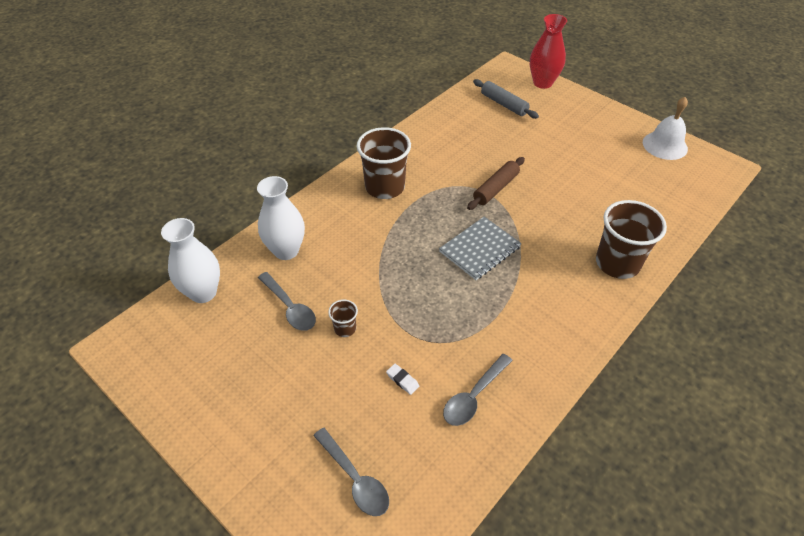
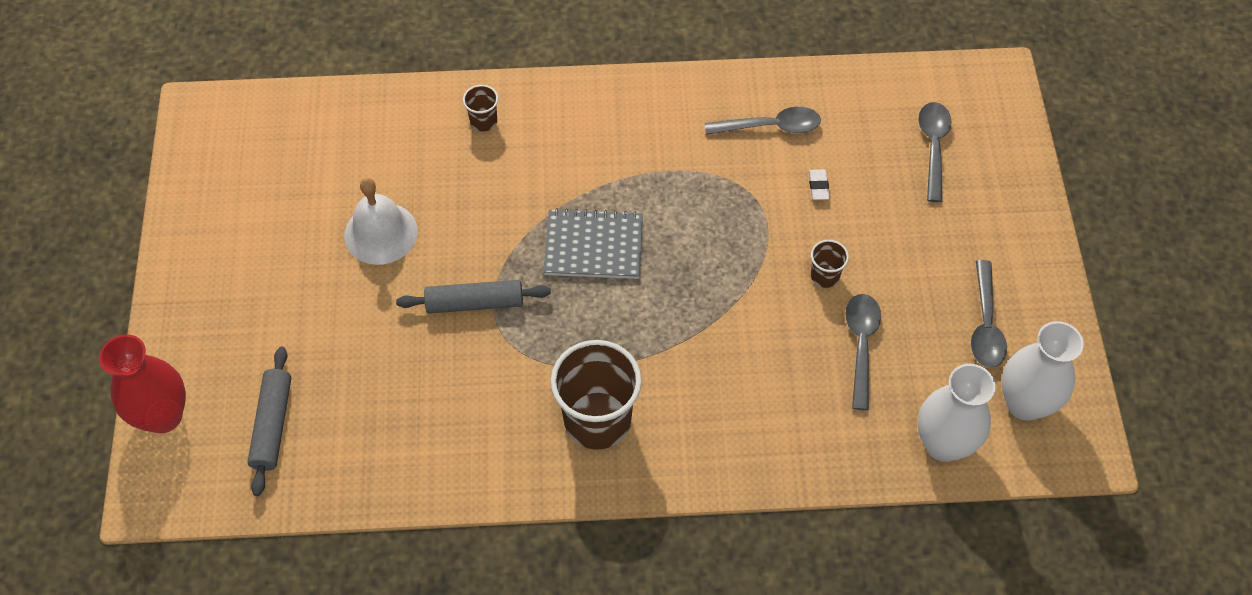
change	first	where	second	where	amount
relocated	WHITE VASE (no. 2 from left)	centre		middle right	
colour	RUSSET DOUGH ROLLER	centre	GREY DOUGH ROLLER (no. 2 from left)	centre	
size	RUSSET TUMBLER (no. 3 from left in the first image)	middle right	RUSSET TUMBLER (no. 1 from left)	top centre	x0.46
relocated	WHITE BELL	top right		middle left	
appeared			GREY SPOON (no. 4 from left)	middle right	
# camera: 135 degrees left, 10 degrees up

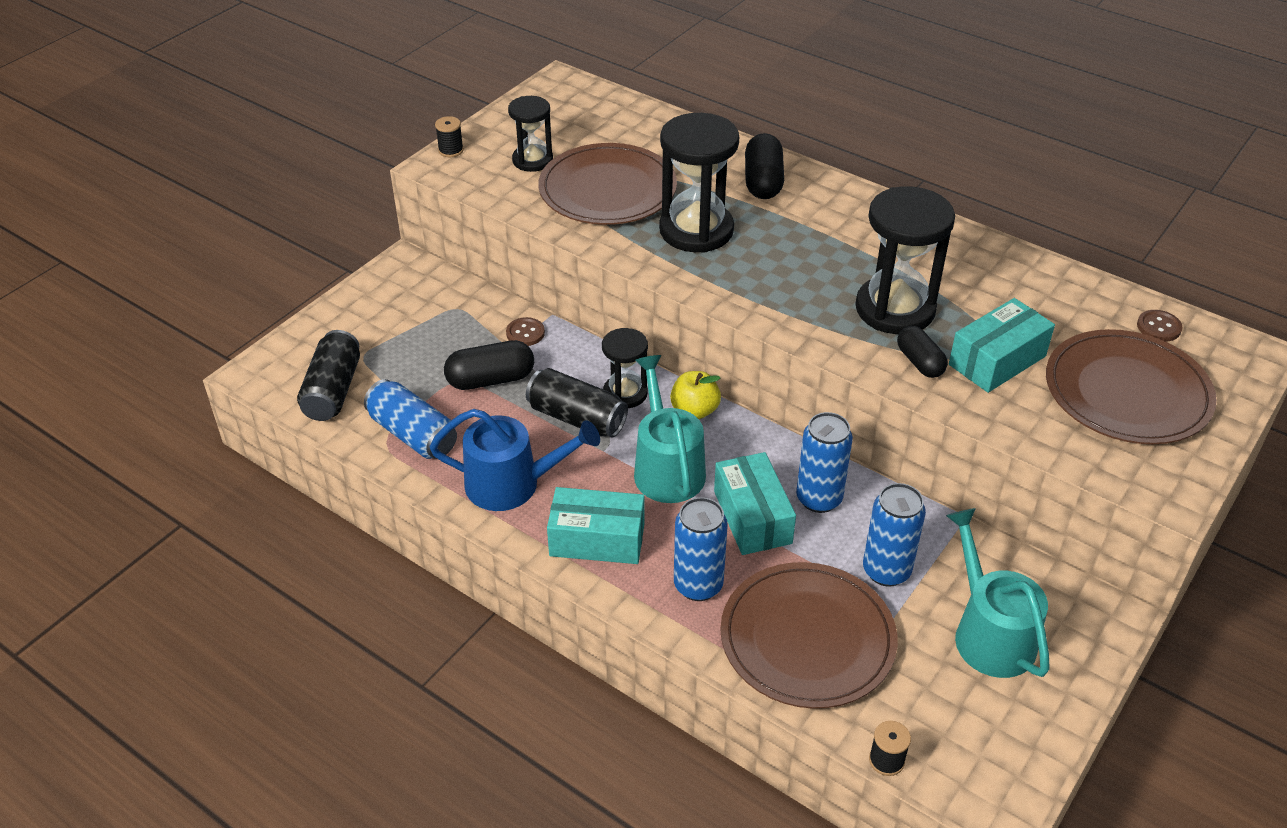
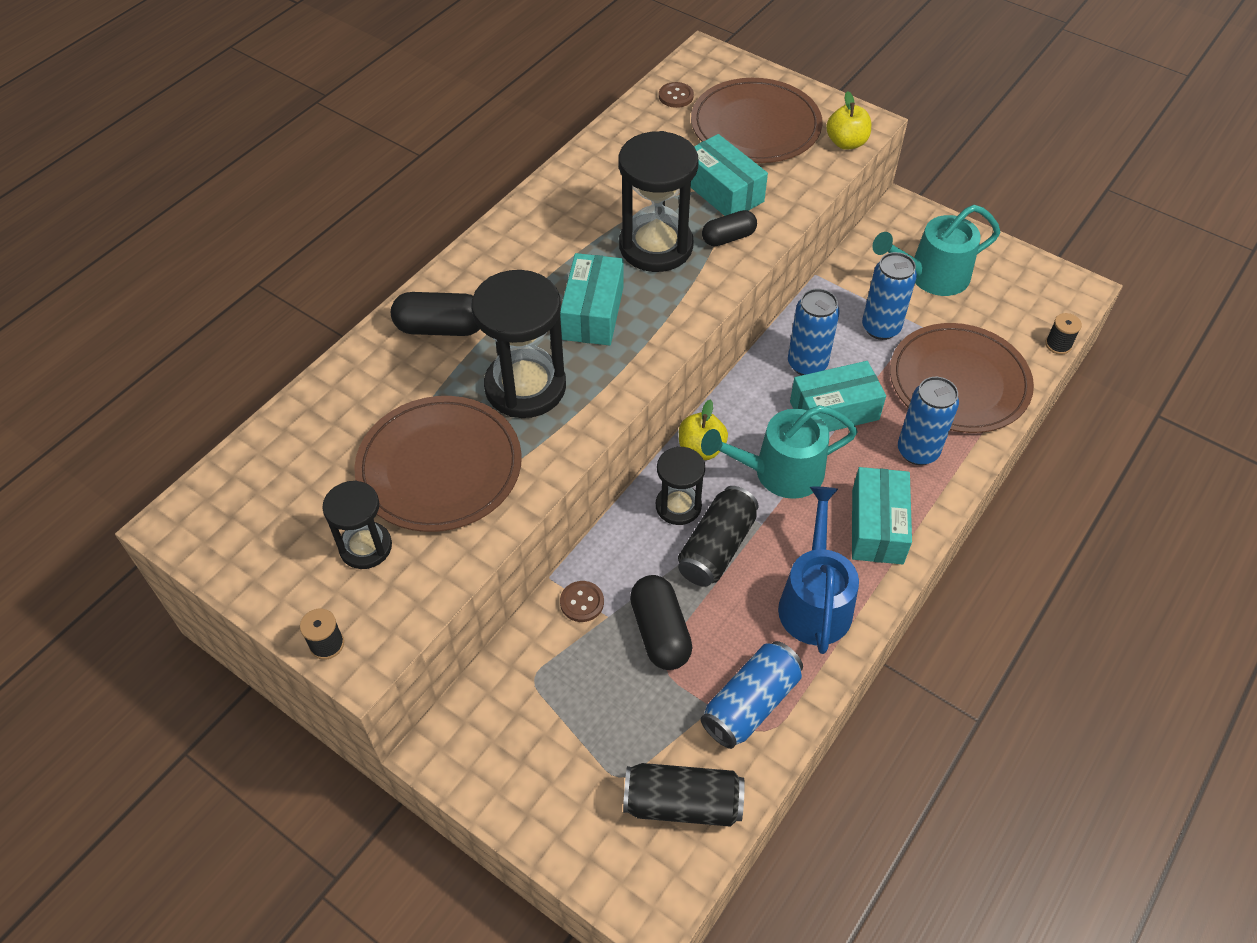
change	first	where	second	where	amount
appeared			AQUA PACKAGE (no. 1 from left)	top centre	
appeared			BRIGHT YELLOW TOY APPLE (no. 2 from left)	top right	
# camera: 90 degrees left, 10 degrees up

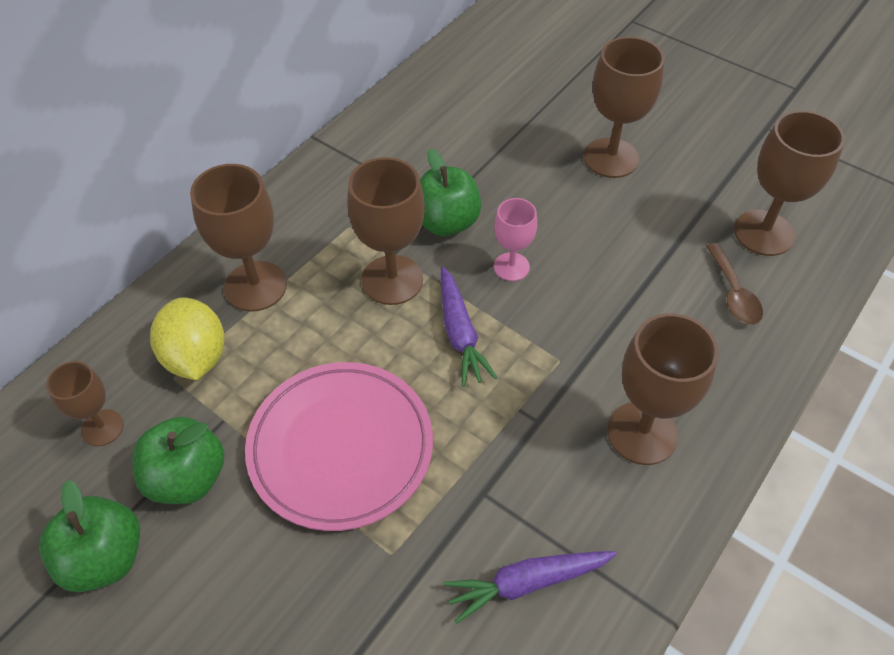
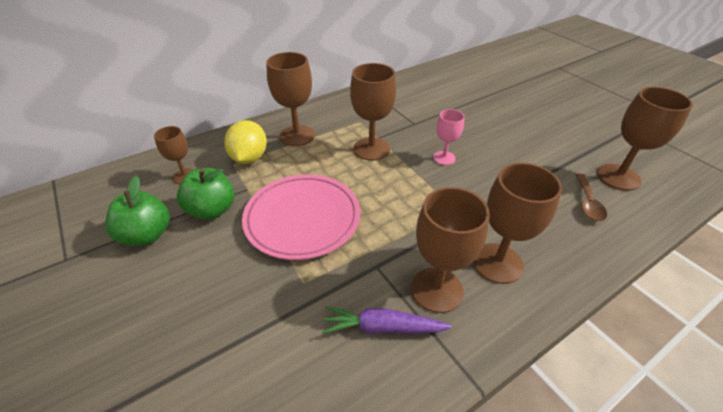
change	first	where	second	where	amount
missing	LEAF-GREEN TOY APPLE (no. 3 from left)	top centre			
missing	VIOLET ROOT VEGETABLE (no. 1 from left)	centre			
relocated	RUSSET CHALICE (no. 4 from left)	top right		centre	
# camera: 20 degrees right, 10 degrees down

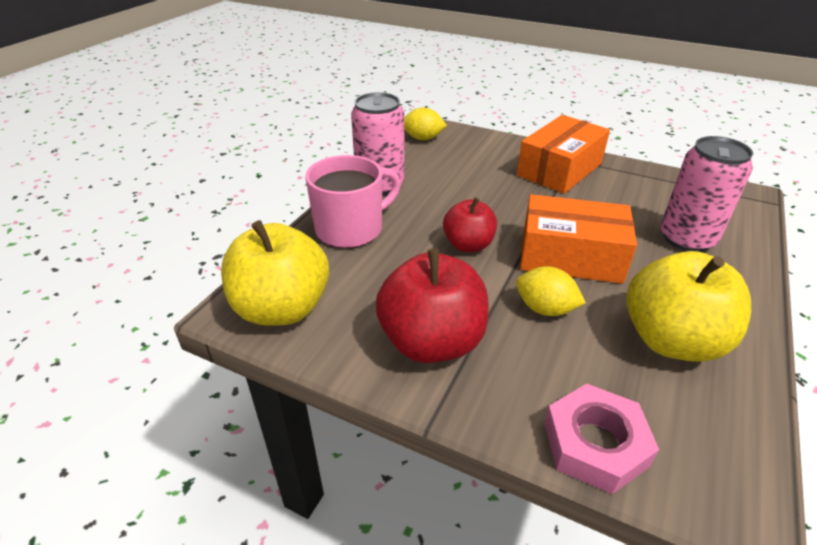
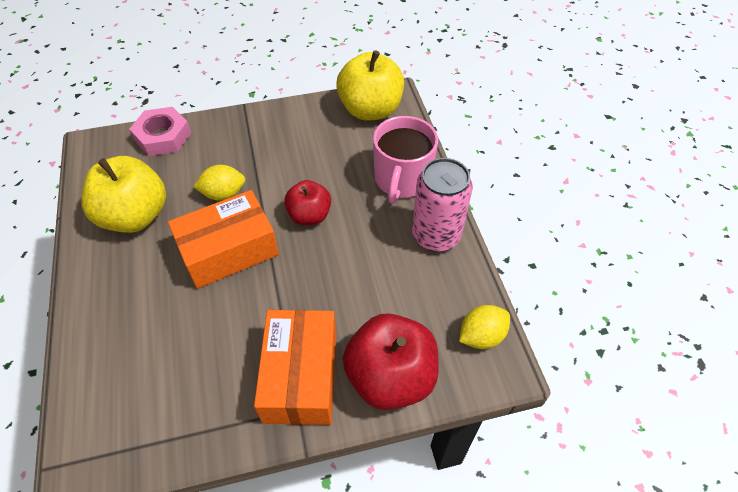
change	first	where	second	where	amount
relocated	SCARLET TOY APPLE (no. 1 from left in the first image)	centre	SCARLET TOY APPLE (no. 2 from left)	bottom centre	
missing	ROSE-PINK CAN (no. 2 from left)	middle right			
# camera: 140 degrees right, 15 degrees up

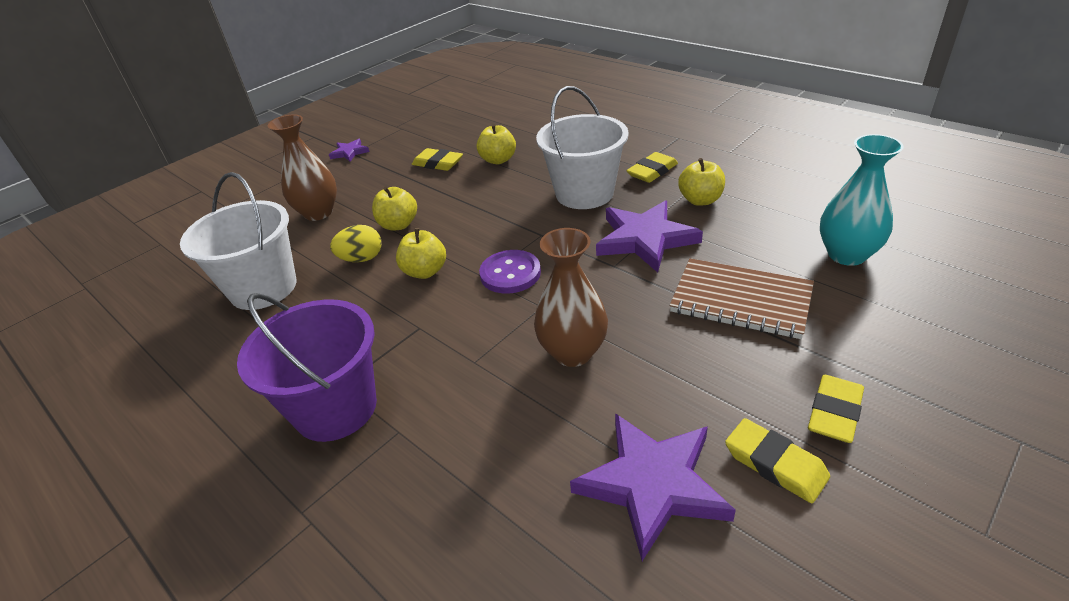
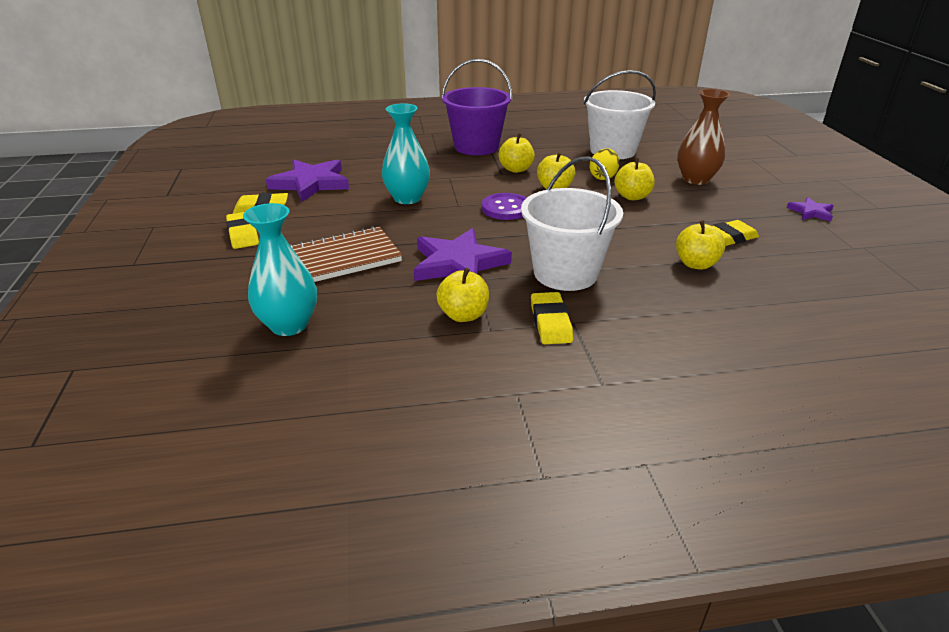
change	first	where	second	where	amount
colour	RUSSET VASE (no. 2 from left)	centre	AQUA VASE (no. 2 from left)	top centre	
appeared			BRIGHT YELLOW TOY APPLE (no. 2 from left)	top centre	
# camera: 125 degrees right, 5 degrees down

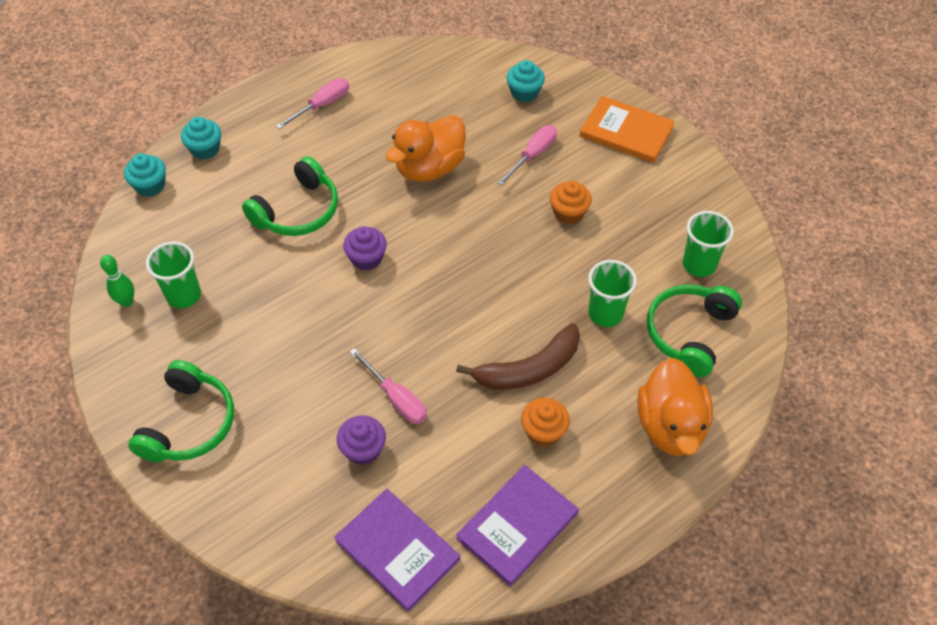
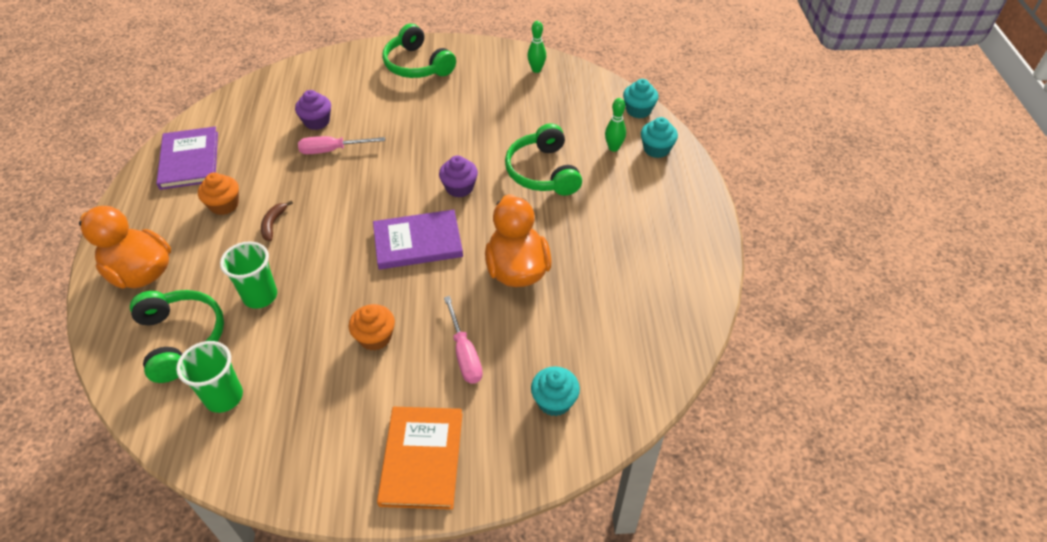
change	first	where	second	where	amount
missing	LEAF-GREEN TUMBLER (no. 1 from left)	middle left			
missing	ROSE-PINK HAND SCREWDRIVER (no. 1 from left)	top left			
relocated	VIOLET HARDCOVER (no. 1 from left in the first image)	bottom centre	VIOLET HARDCOVER (no. 2 from left)	centre	
size	RUSSET TOY BANANA	centre		middle left	x0.48
spun	ORANGE HARDCOVER	top right		bottom centre	60 degrees counterclockwise
appeared			LEAF-GREEN TENPIN (no. 2 from left)	top centre	
# camera: 125 degrees right, 5 degrees down

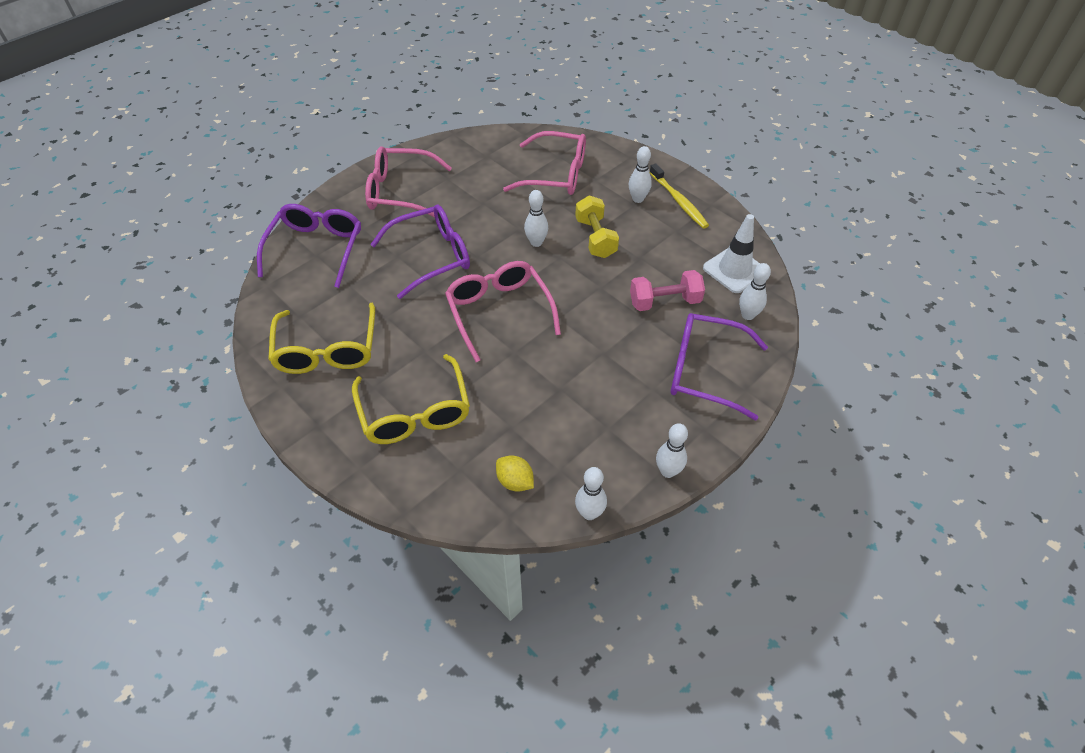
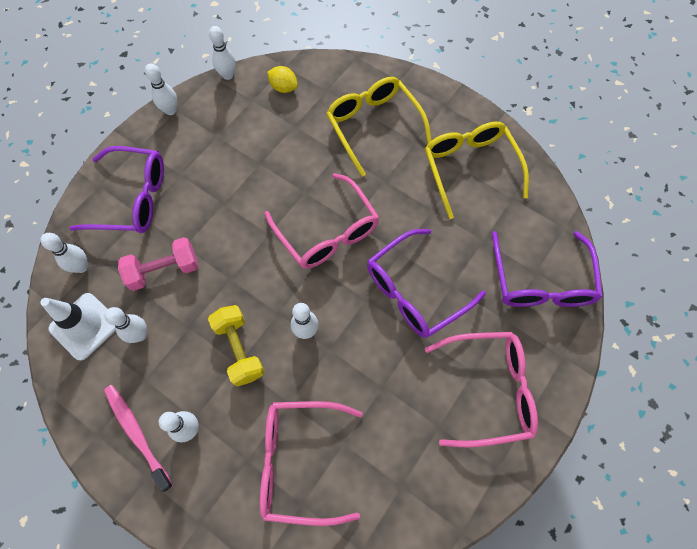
change	first	where	second	where	amount
colour	BRIGHT YELLOW TOOTH BRUSH	top centre	ROSE-PINK TOOTH BRUSH	bottom left	
appeared			WHITE TENPIN (no. 2 from left)	middle left	
# camera: 170 degrees right, 15 degrees up

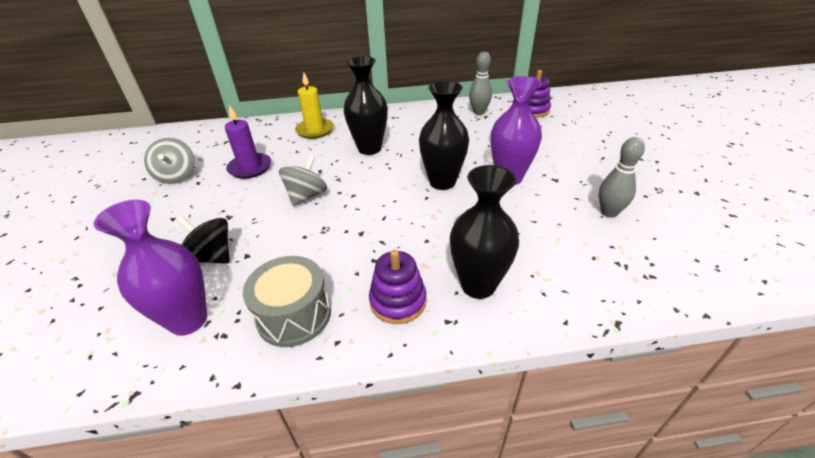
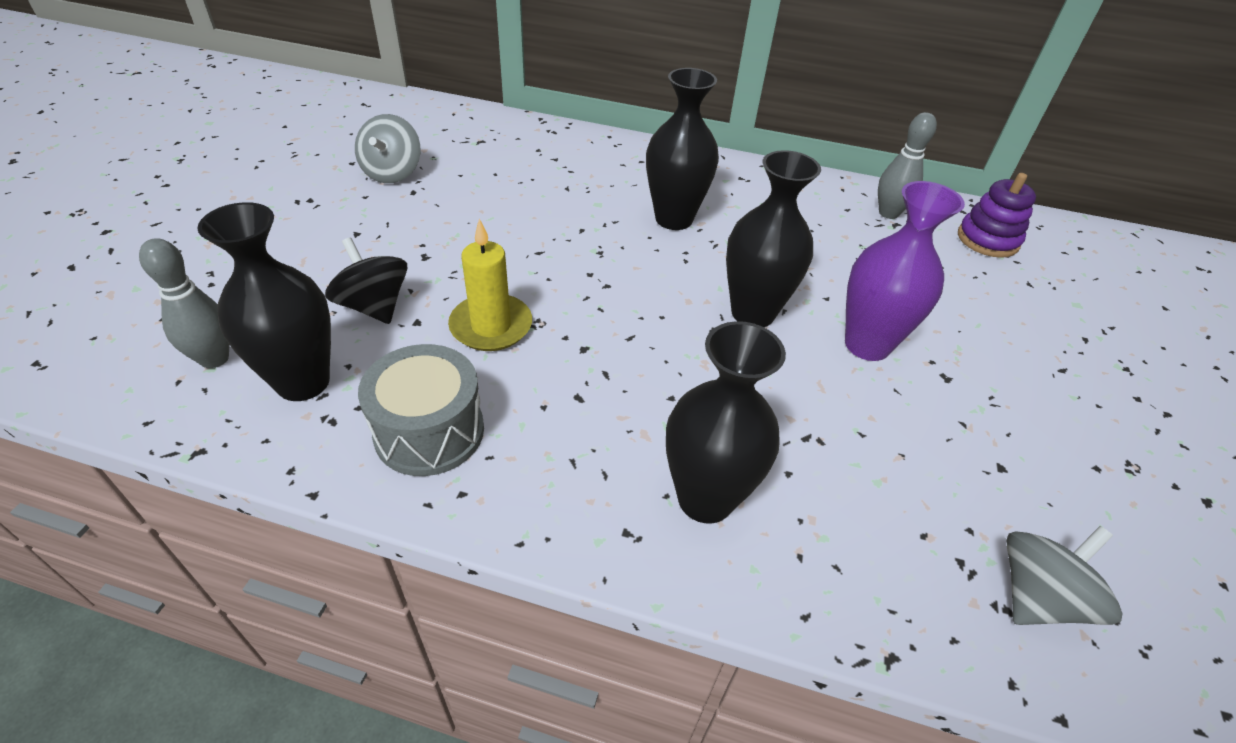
change	first	where	second	where	amount
colour	VIOLET VASE (no. 1 from left)	middle left	BLACK VASE (no. 1 from left)	middle left	
missing	VIOLET CANDLE	top left			
relocated	GREY SPINNING TOP (no. 2 from left)	centre		bottom right	
relocated	BRIGHT YELLOW CANDLE	top centre		centre	
missing	VIOLET STACKING RINGS (no. 1 from left)	centre			
relocated	GREY TENPIN (no. 2 from left in the first image)	middle right	GREY TENPIN (no. 1 from left)	middle left	
# camera: 20 degrees right, 5 degrees up

